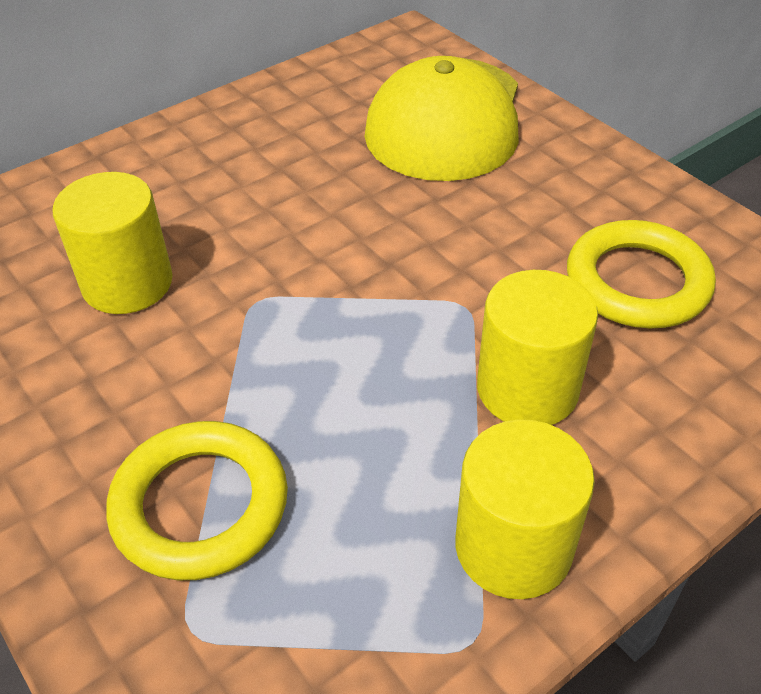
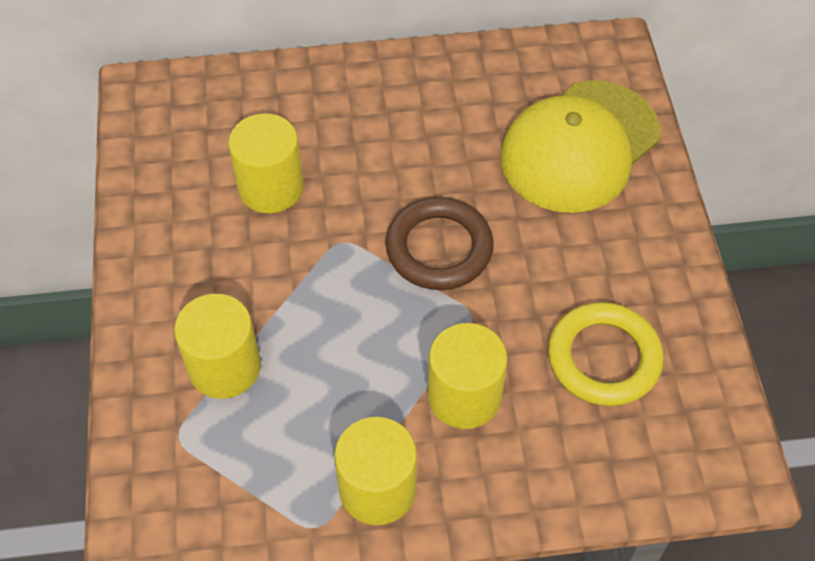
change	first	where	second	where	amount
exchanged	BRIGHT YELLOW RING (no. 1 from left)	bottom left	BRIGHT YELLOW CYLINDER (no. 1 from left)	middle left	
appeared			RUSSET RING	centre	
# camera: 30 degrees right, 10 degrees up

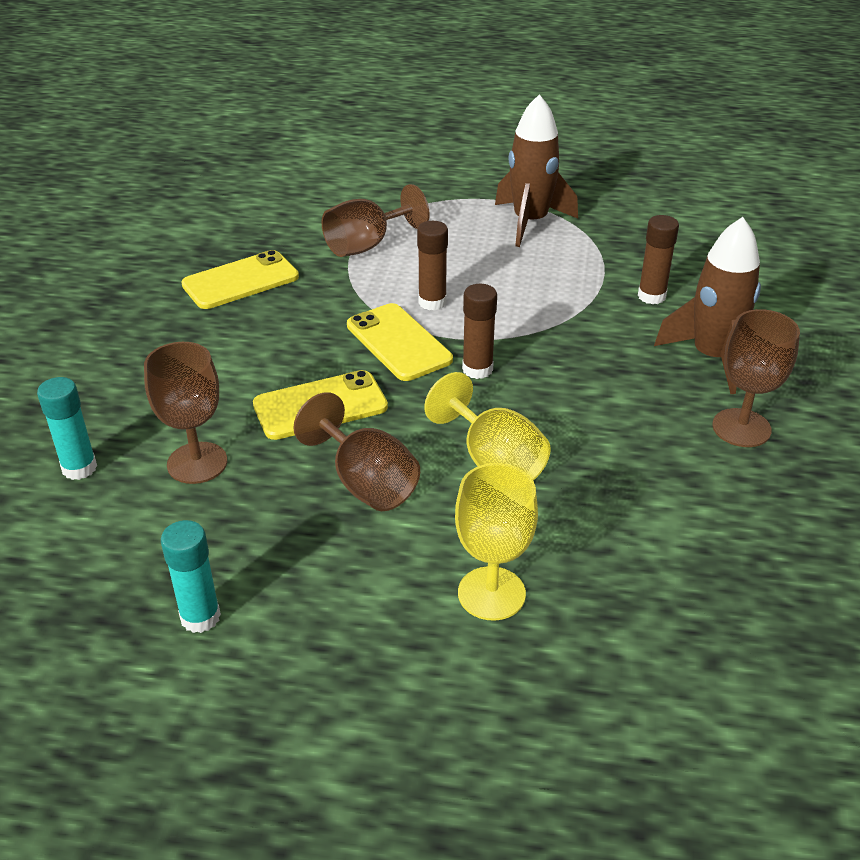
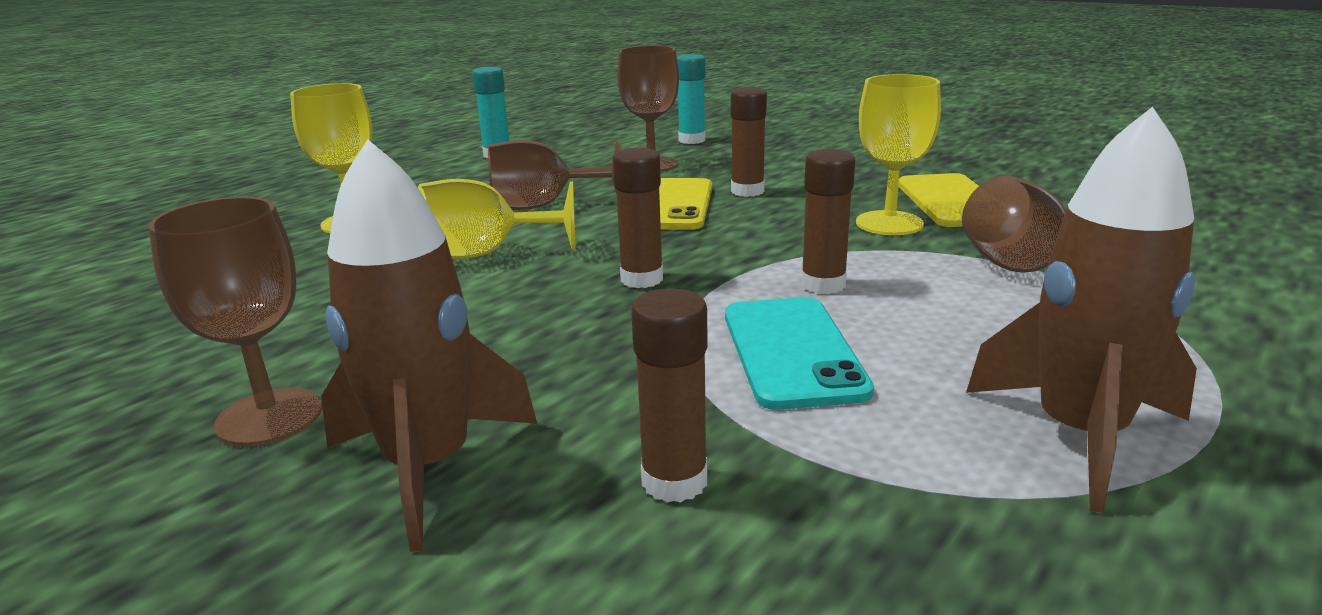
change	first	where	second	where	amount
missing	BRIGHT YELLOW SMARTPHONE (no. 3 from left)	centre			
appeared			AQUA SMARTPHONE	centre	
appeared			RUSSET STICK OF GLUE (no. 3 from left)	top centre	
appeared			BRIGHT YELLOW CHALICE (no. 3 from left)	top right	
# camera: 120 degrees right, 15 degrees down

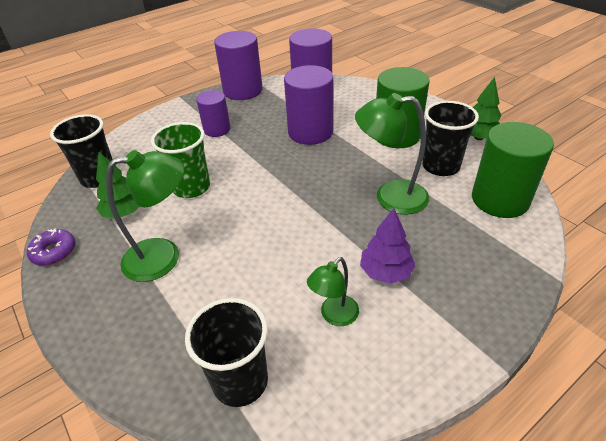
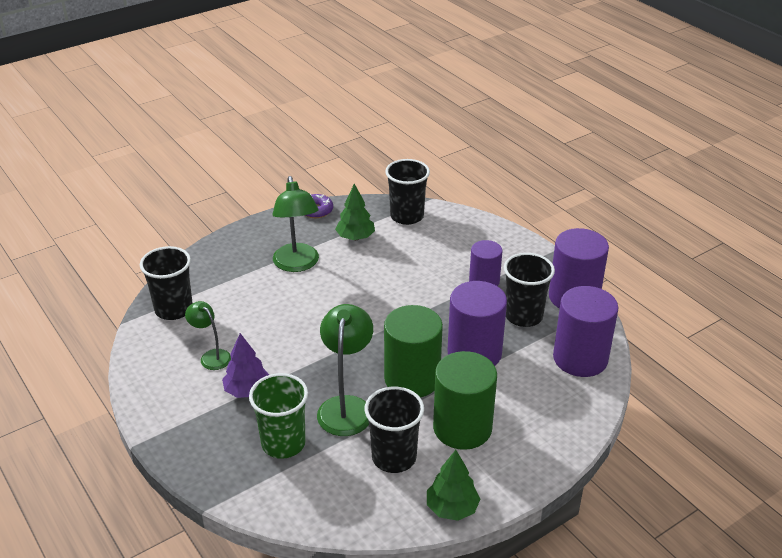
change	first	where	second	where	amount
relocated	LEAF-GREEN TUMBLER	middle left		bottom centre	
relocated	LEAF-GREEN CYLINDER (no. 2 from left in the first image)	middle right	LEAF-GREEN CYLINDER (no. 1 from left)	centre	
appeared			BLACK TUMBLER (no. 4 from left)	middle right	
# camera: 90 degrees right, 5 degrees down

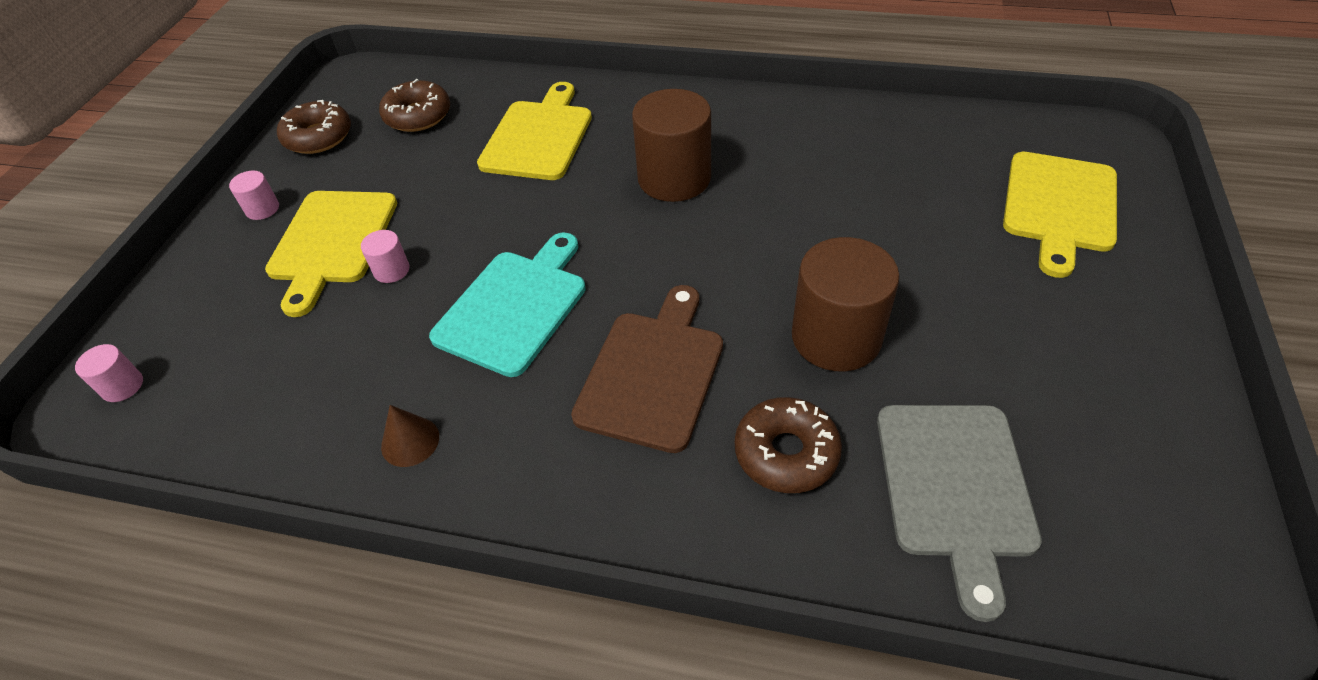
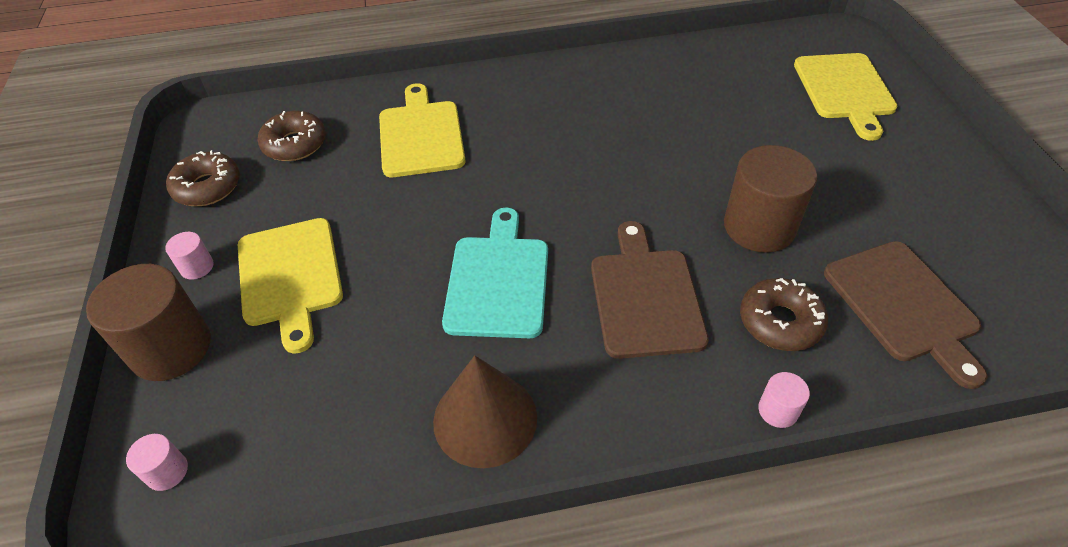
change	first	where	second	where	amount
relocated	ROSE-PINK CYLINDER (no. 3 from left)	middle left		bottom right	
size	RUSSET SOLID CONE	middle left		bottom centre	x1.99
relocated	RUSSET CYLINDER (no. 1 from left)	top centre		middle left	
colour	GREY CUTTING BOARD	bottom right	RUSSET CUTTING BOARD (no. 2 from left)	middle right	
# camera: 25 degrees left, 0 degrees up

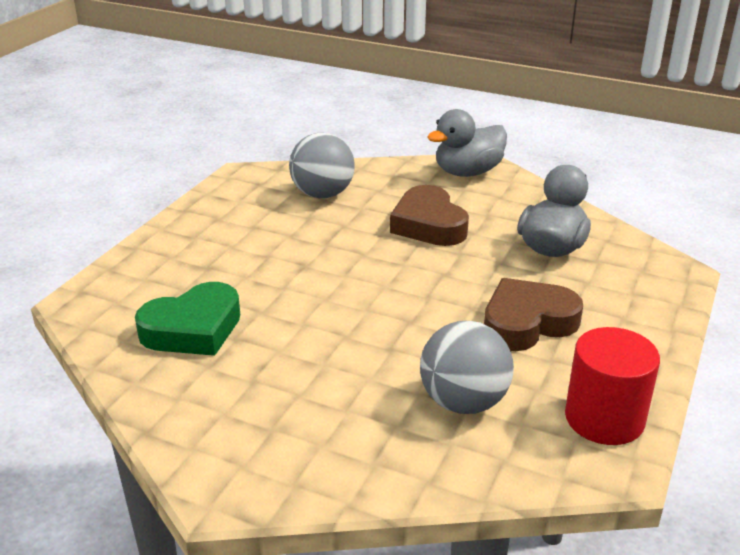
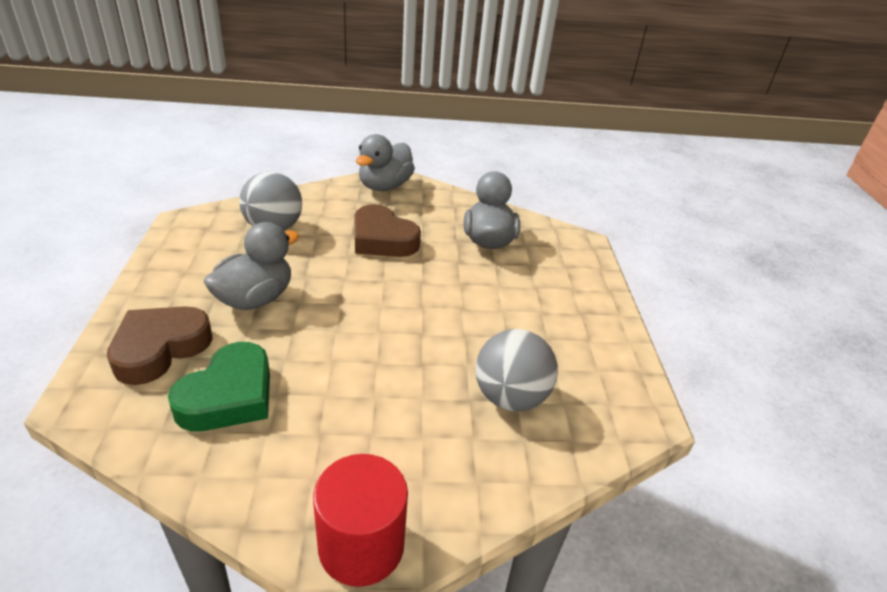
change	first	where	second	where	amount
relocated	RUSSET HEART SHAPE (no. 2 from left in the first image)	middle right	RUSSET HEART SHAPE (no. 1 from left)	middle left	
relocated	SCARLET CYLINDER	bottom right		bottom centre	
appeared			GREY TOY DUCK (no. 1 from left)	middle left	
# camera: 30 degrees left, 5 degrees up

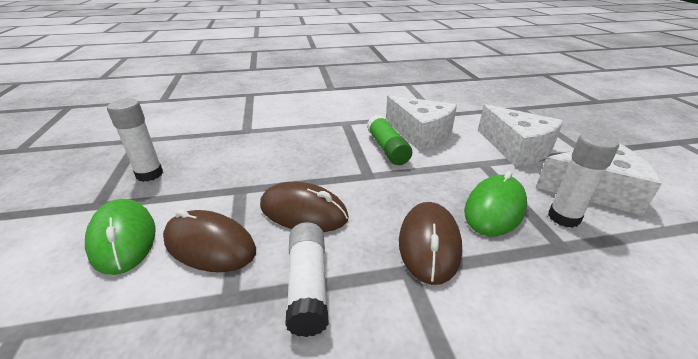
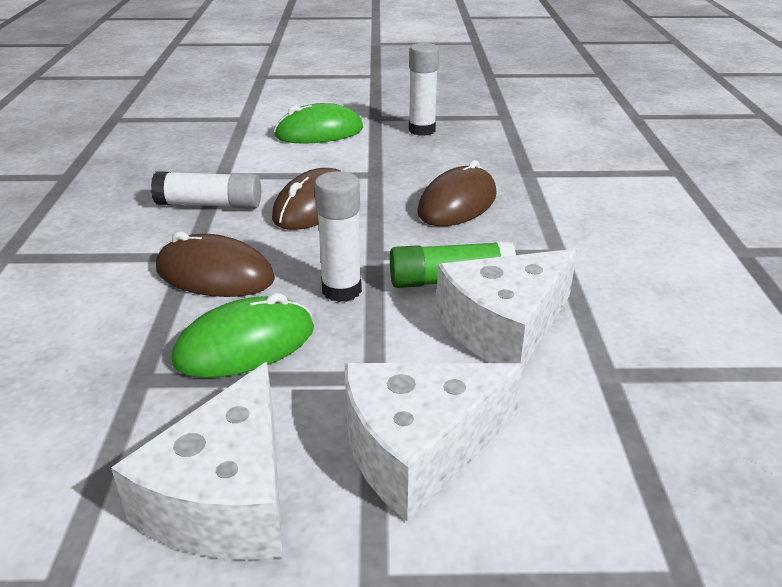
change	first	where	second	where	amount
relocated	RUSSET COMPUTER MOUSE (no. 1 from left in the first image)	bottom left	RUSSET COMPUTER MOUSE (no. 3 from left)	top centre	
spun	LEAF-GREEN COMPUTER MOUSE (no. 2 from left in the first image)	middle right	LEAF-GREEN COMPUTER MOUSE (no. 1 from left)	middle left	75 degrees counterclockwise
relocated	WHITE STICK OF GLUE (no. 3 from left in the first image)	middle right	WHITE STICK OF GLUE (no. 2 from left)	centre	
# camera: 100 degrees right, 0 degrees up

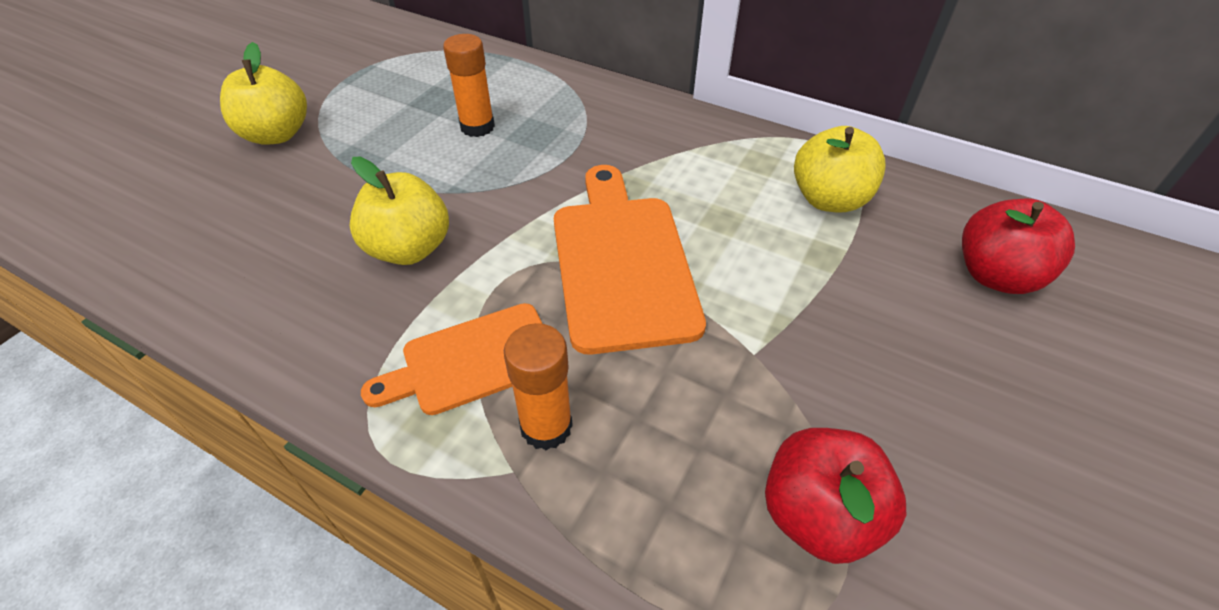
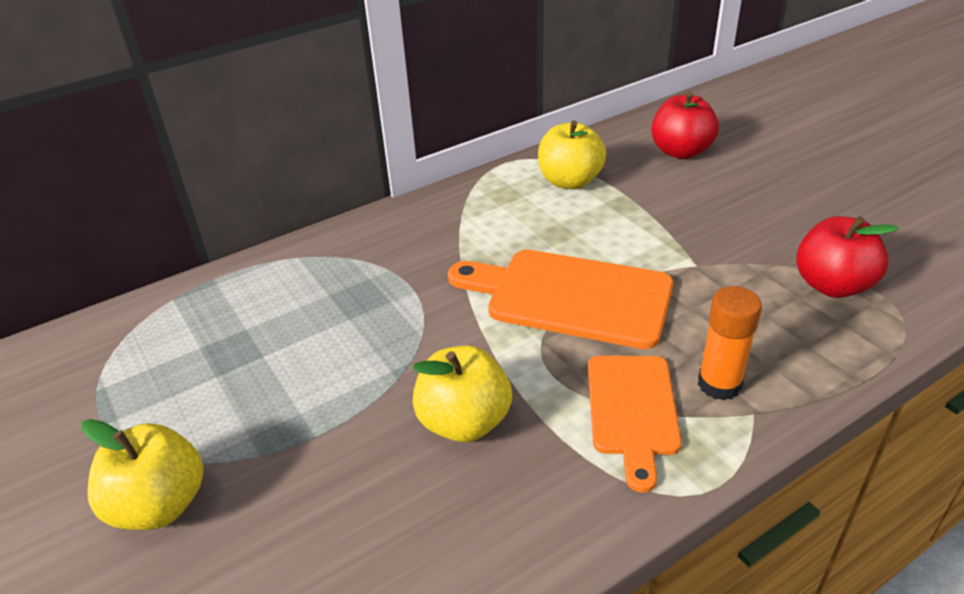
change	first	where	second	where	amount
missing	ORANGE STICK OF GLUE (no. 1 from left)	top centre			
# camera: 60 degrees left, 10 degrees down

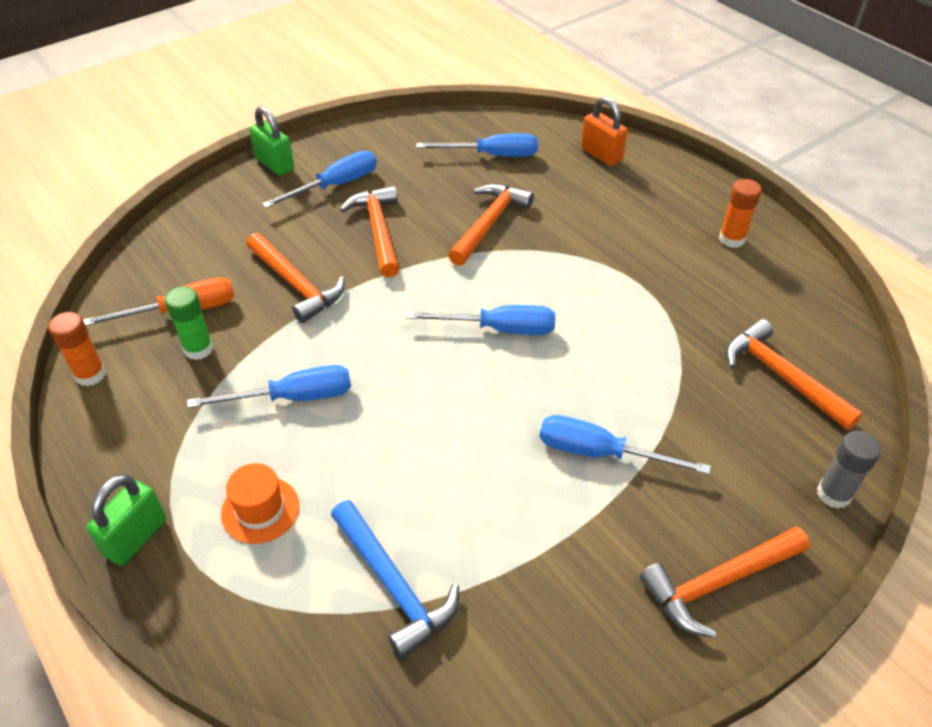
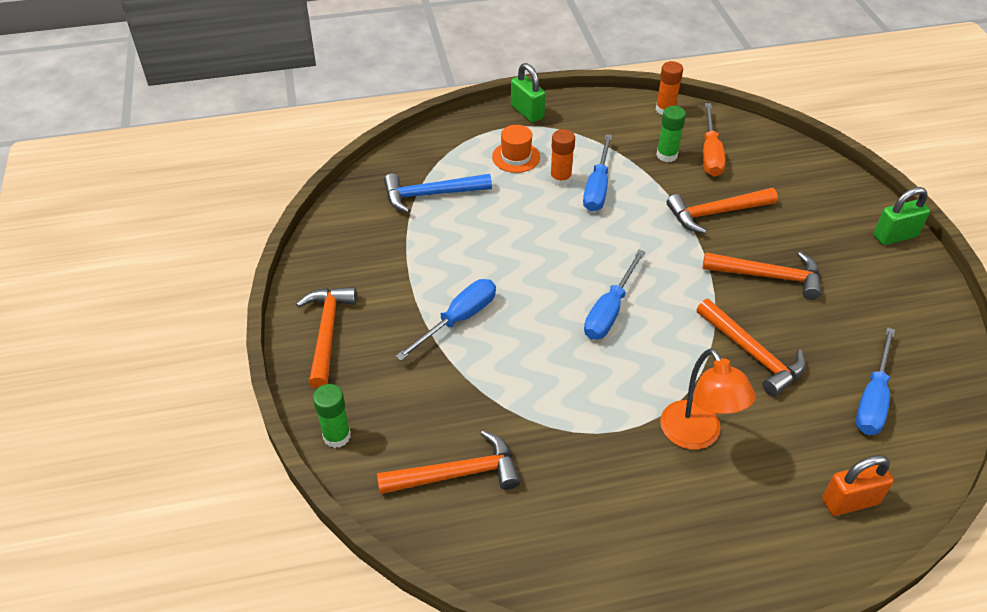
change	first	where	second	where	amount
missing	ROYAL BLUE HAND SCREWDRIVER (no. 2 from left)	top centre			
relocated	ORANGE STICK OF GLUE (no. 2 from left in the first image)	top right	ORANGE STICK OF GLUE (no. 1 from left)	top centre	
colour	GREY STICK OF GLUE	middle right	LEAF-GREEN STICK OF GLUE (no. 1 from left)	bottom centre	
appeared			ORANGE DESK LAMP	middle right	
# camera: 115 degrees right, 0 degrees up

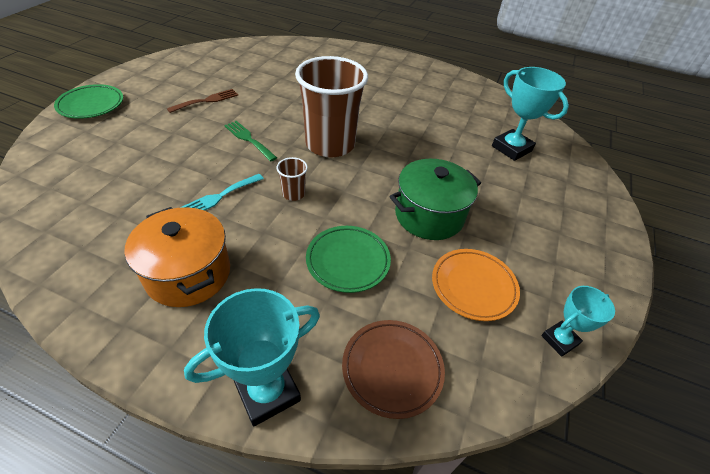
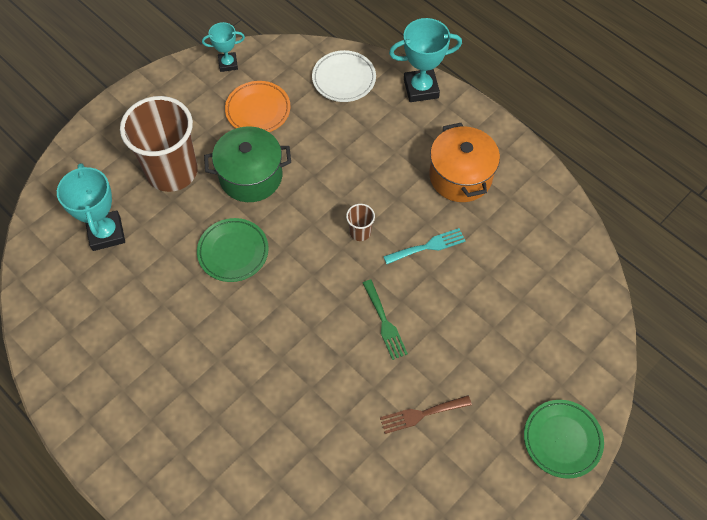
change	first	where	second	where	amount
relocated	RUSSET TUMBLER (no. 2 from left in the first image)	top centre	RUSSET TUMBLER (no. 1 from left)	top left	
relocated	LEAF-GREEN DINNER PLATE (no. 2 from left in the first image)	centre	LEAF-GREEN DINNER PLATE (no. 1 from left)	middle left	
colour	RUSSET DINNER PLATE	bottom centre	WHITE DINNER PLATE	top centre	
# camera: 155 degrees left, 15 degrees up

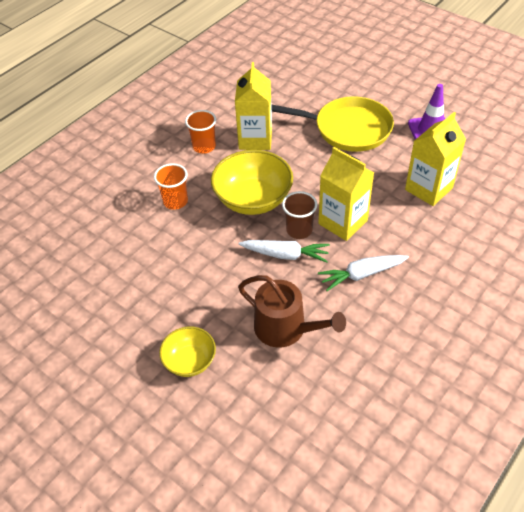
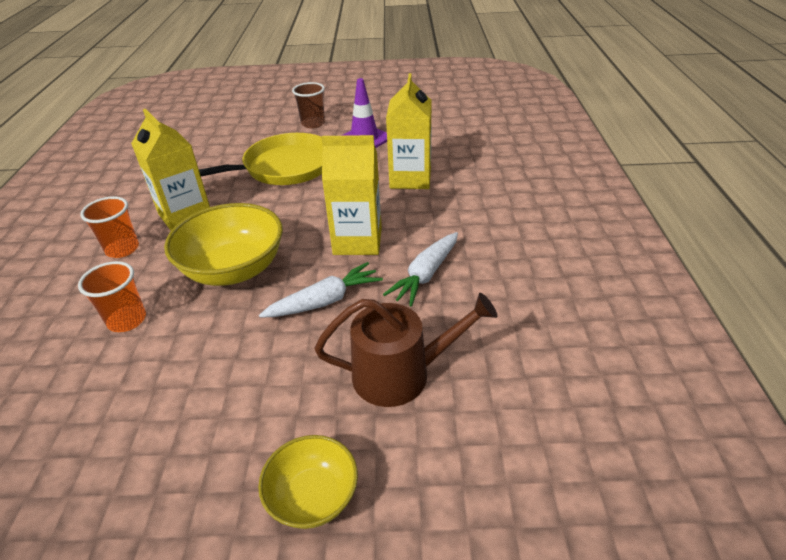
change	first	where	second	where	amount
relocated	RUSSET TUMBLER	centre		top centre	
# camera: 40 degrees left, 10 degrees down

